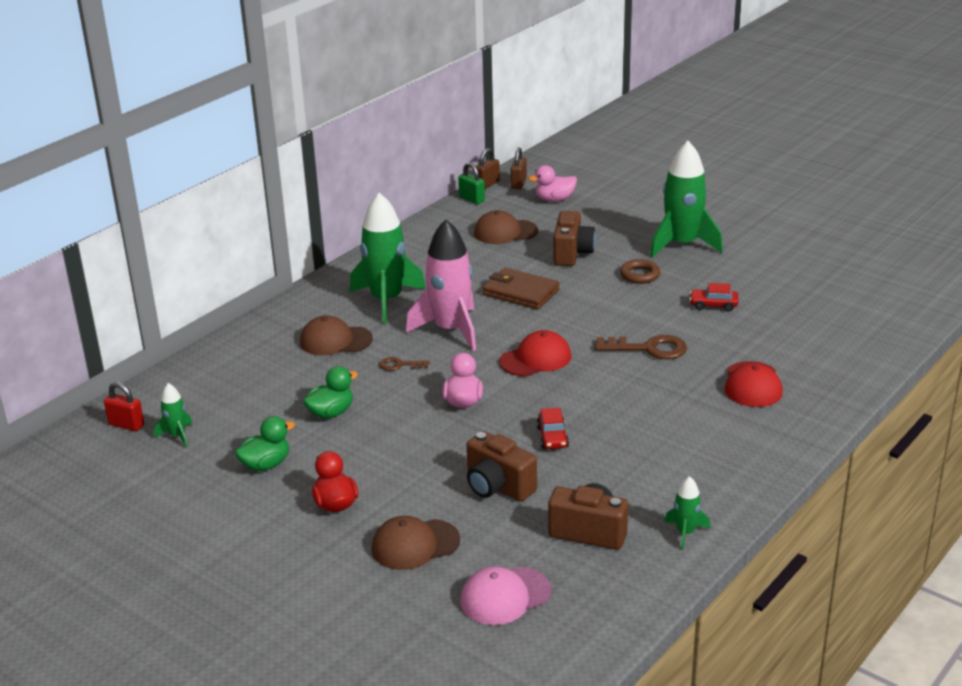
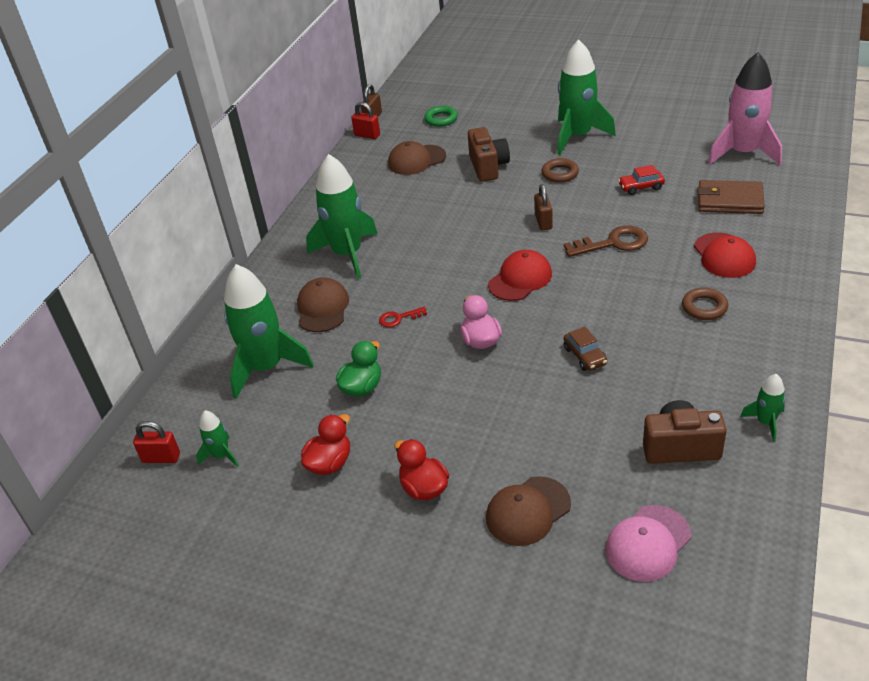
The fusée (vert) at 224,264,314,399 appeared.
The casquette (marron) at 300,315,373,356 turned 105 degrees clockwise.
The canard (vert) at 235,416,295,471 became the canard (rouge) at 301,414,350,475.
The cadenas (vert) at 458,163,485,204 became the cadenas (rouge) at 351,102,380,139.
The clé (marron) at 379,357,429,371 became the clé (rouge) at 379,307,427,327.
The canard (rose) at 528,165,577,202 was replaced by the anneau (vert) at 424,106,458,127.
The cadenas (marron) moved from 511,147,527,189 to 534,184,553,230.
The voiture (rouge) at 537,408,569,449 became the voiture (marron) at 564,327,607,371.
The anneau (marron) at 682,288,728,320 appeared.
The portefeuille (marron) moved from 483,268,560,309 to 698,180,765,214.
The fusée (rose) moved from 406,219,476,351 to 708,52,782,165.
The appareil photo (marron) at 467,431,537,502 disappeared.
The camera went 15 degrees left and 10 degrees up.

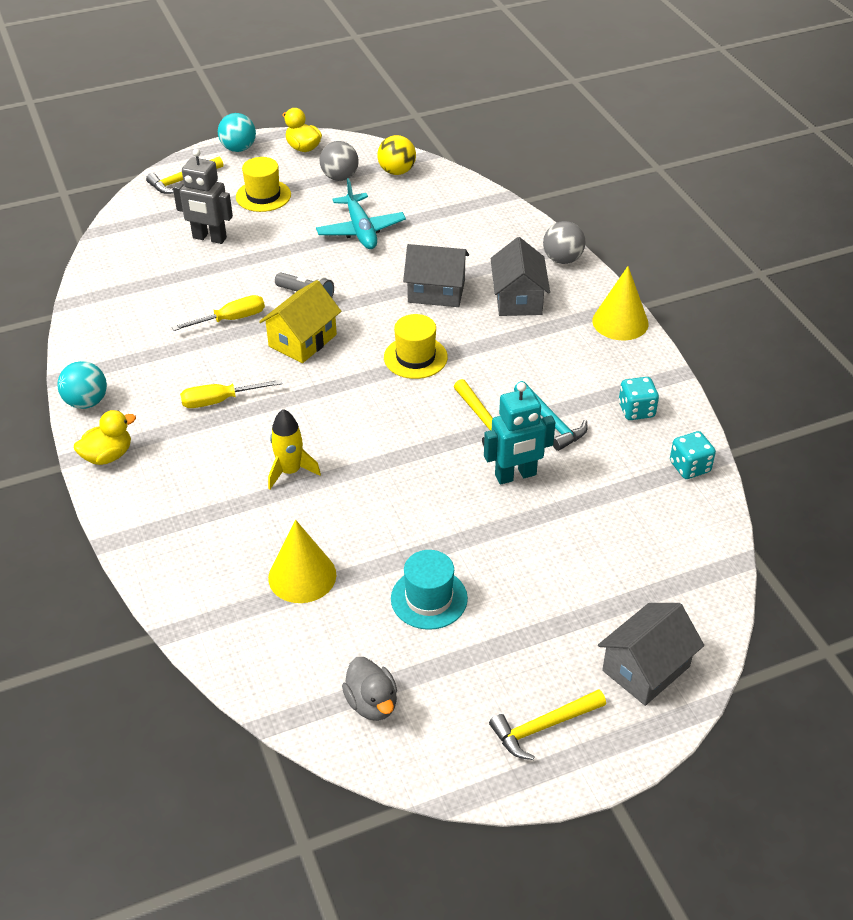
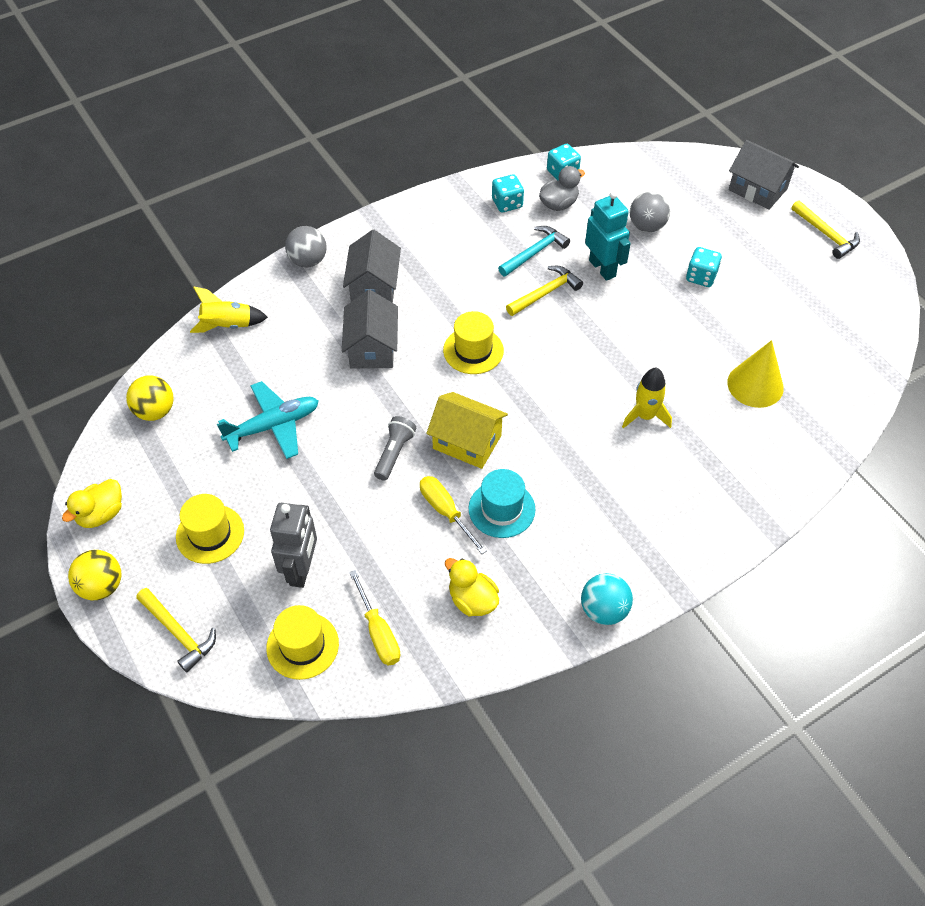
The balle (turquoise) at 218,113,256,152 became the balle (jaune) at 68,550,122,600.
The fusée (jaune) at 190,286,268,333 appeared.
The chapeau (jaune) at 266,605,339,680 appeared.
The maison (gris) at 491,237,550,316 turned 75 degrees counterclockwise.
The tournevis (jaune) moved from 180,379,282,408 to 349,570,400,666.
The canard (jaune) moved from 74,410,136,465 to 445,558,499,617.
The chapeau (turquoise) moved from 391,550,468,630 to 469,469,535,538.
The canard (gris) moved from 342,657,397,721 to 539,166,585,211.
The balle (gris) moved from 320,141,359,181 to 630,192,670,232.
The dé (turquoise) at 686,247,722,287 appeared.
The cône (jaune) at 592,266,649,341 disappeared.
The camera went 100 degrees left and 10 degrees up.

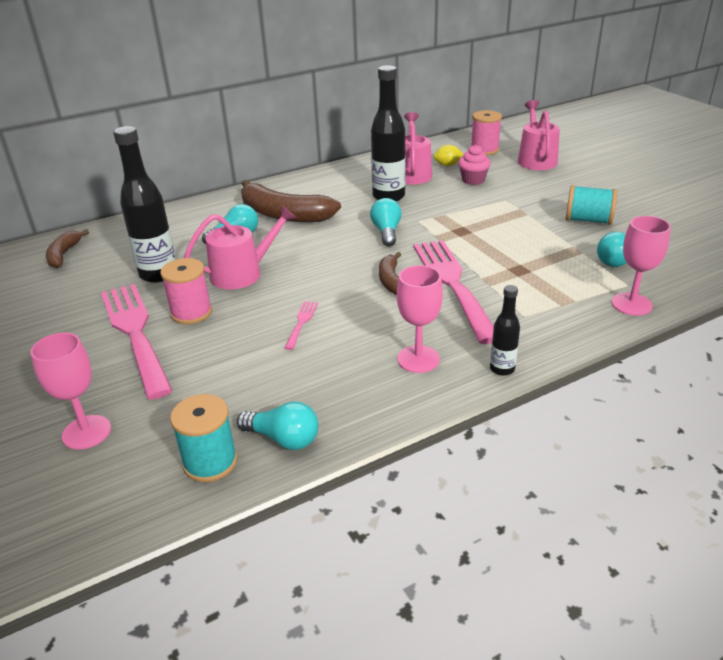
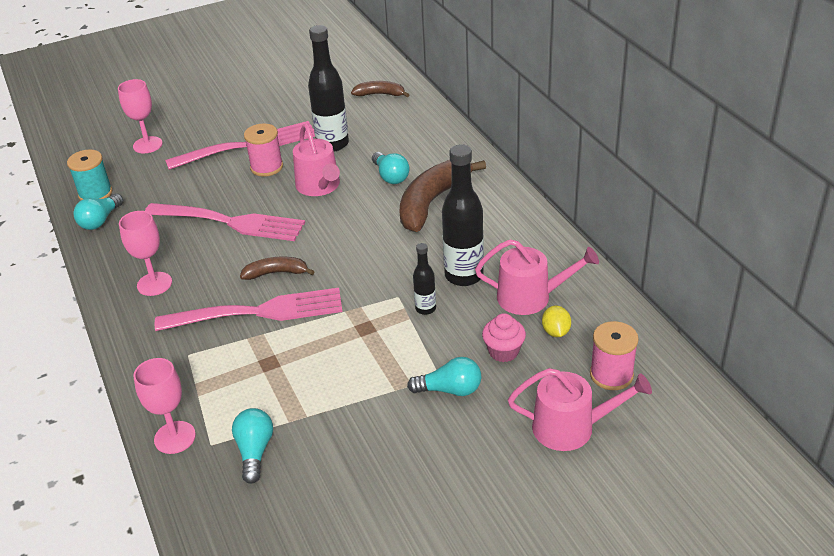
The fourchette (rose) at 285,301,318,350 changed to 2.45 times the size.
The ampoule (turquoise) moved from 370,198,402,246 to 407,357,481,396.
The bouteille (noir) moved from 490,285,520,376 to 413,243,436,315.
The bobine (turquoise) at 566,185,617,225 disappeared.
The camera went 95 degrees right and 5 degrees up.

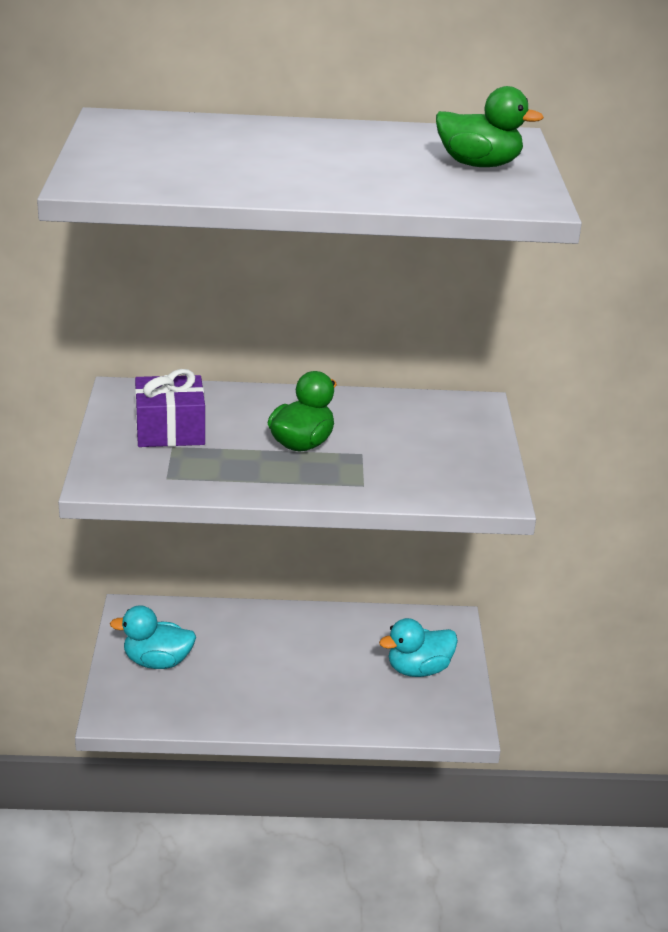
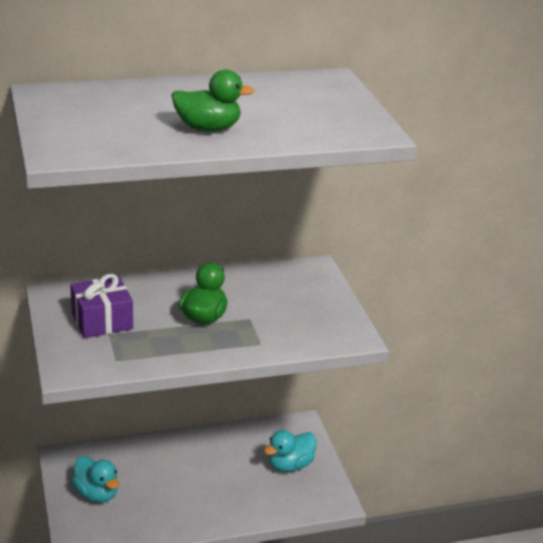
The canard (turquoise) at 110,605,196,669 turned 120 degrees counterclockwise.
The canard (vert) moved from 436,86,544,167 to 171,69,255,131.
The camera went 15 degrees left and 0 degrees up.

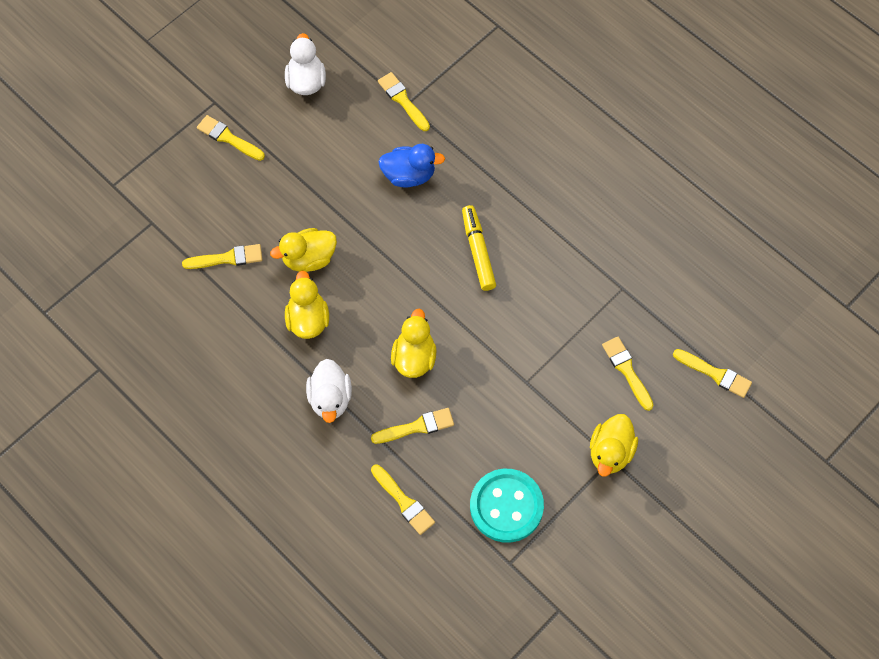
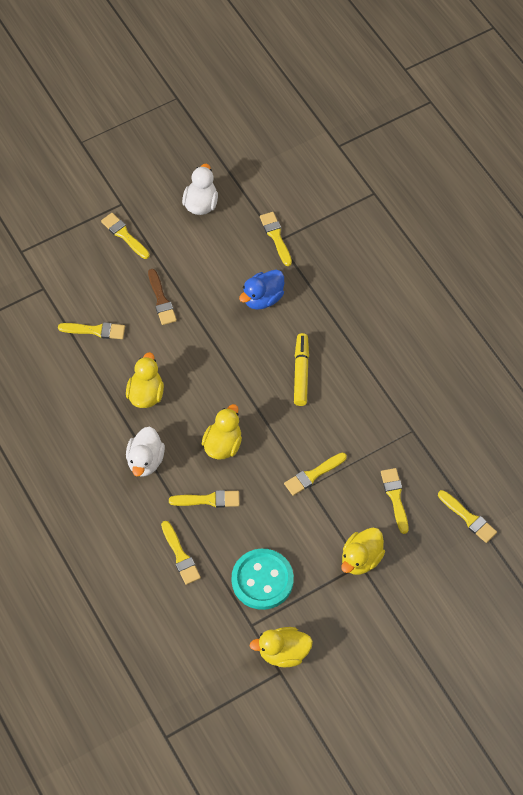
The pinceau (marron) at 148,269,177,325 appeared.
The canard (bleu) at 378,144,445,187 turned 120 degrees clockwise.
The canard (jaune) moved from 270,228,337,272 to 249,627,313,667.
The pinceau (jaune) at 284,453,347,496 appeared.
The camera went 15 degrees right and 5 degrees down.

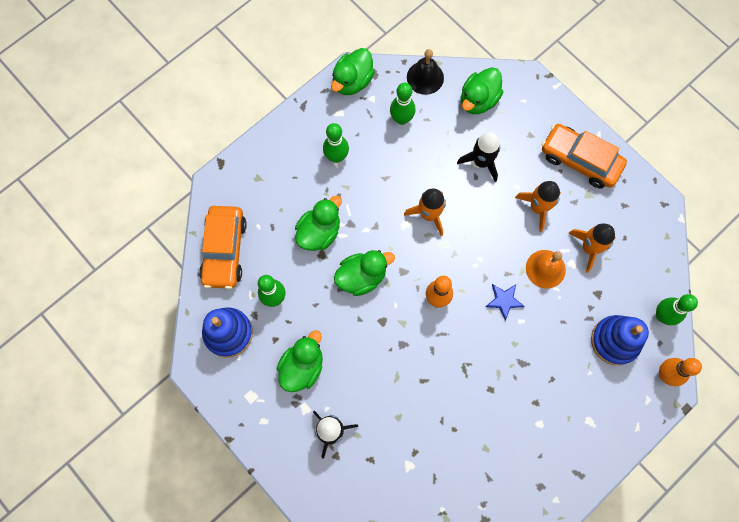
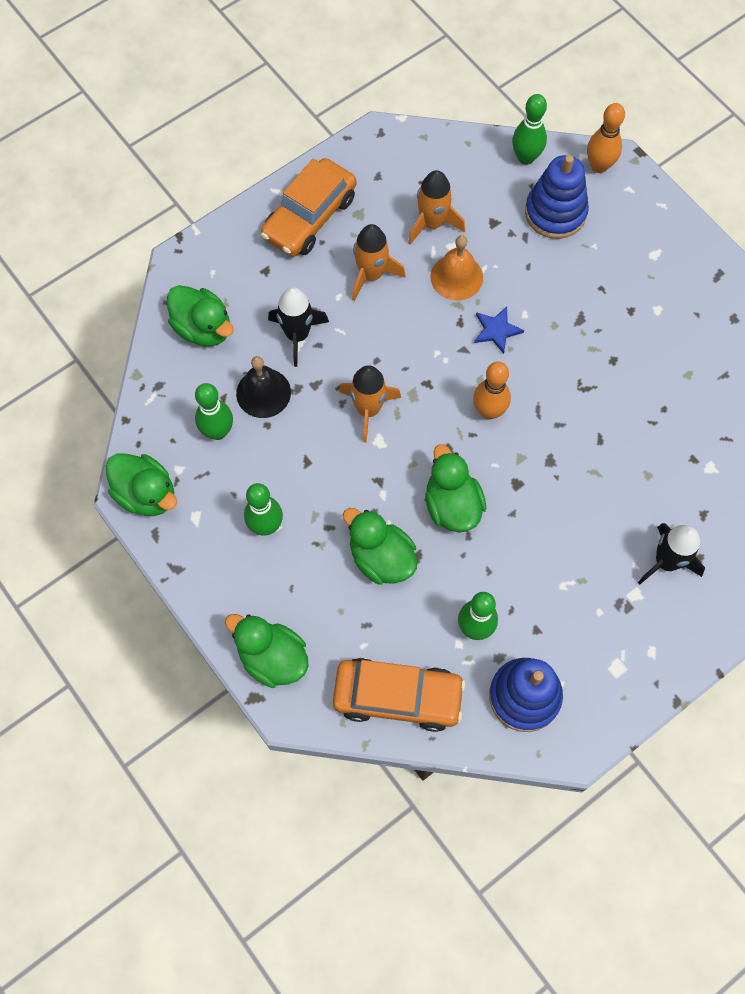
The canard (vert) moved from 277,330,323,392 to 225,614,309,688.
The cloche (noir) moved from 407,49,444,95 to 236,356,291,418.
The camera went 85 degrees left and 5 degrees down.

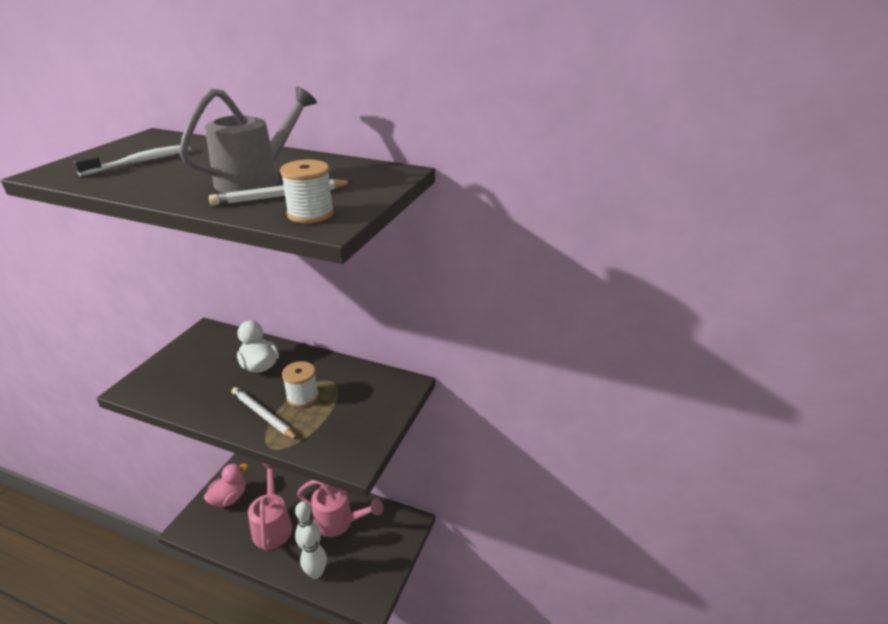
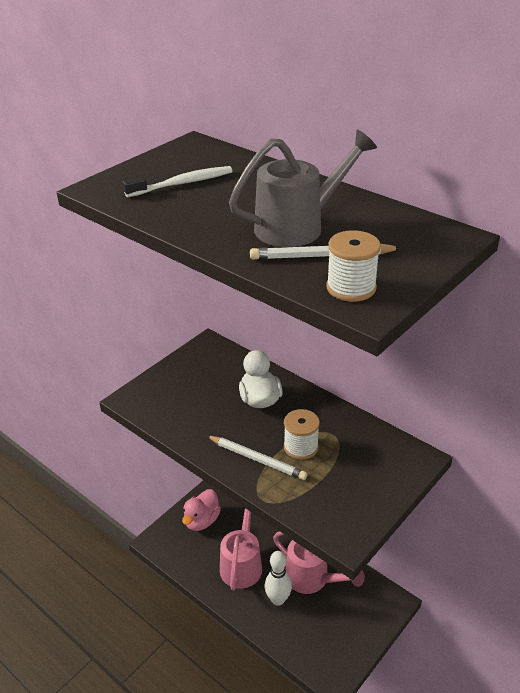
The canard (rose) at 204,463,248,507 turned 150 degrees clockwise.
The crayon (blanc) at 232,387,298,440 turned 150 degrees clockwise.
The quille (blanc) at 300,526,327,579 disappeared.
The camera went 20 degrees right and 5 degrees up.

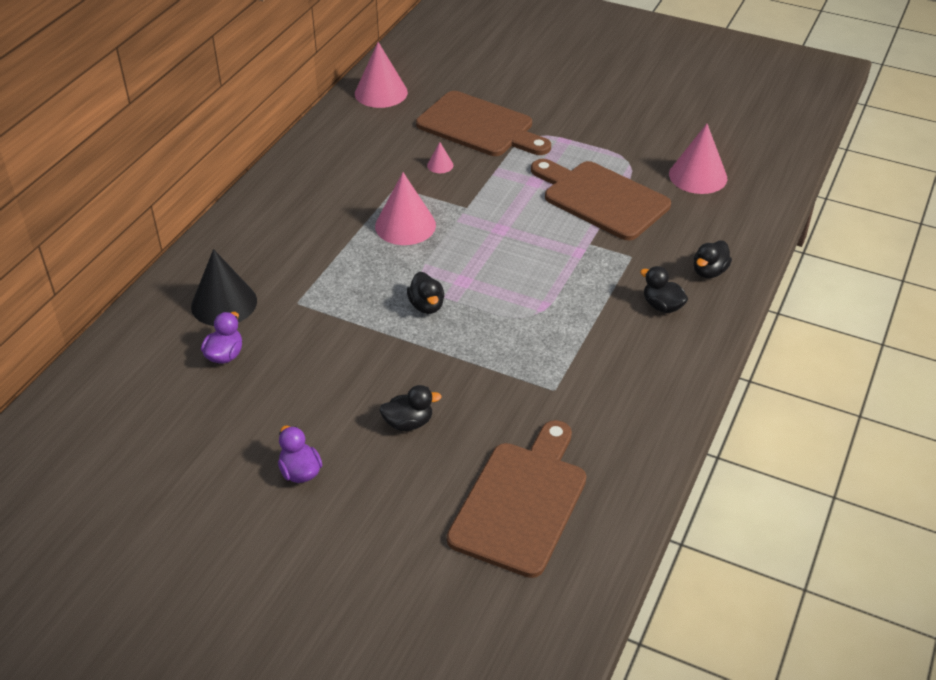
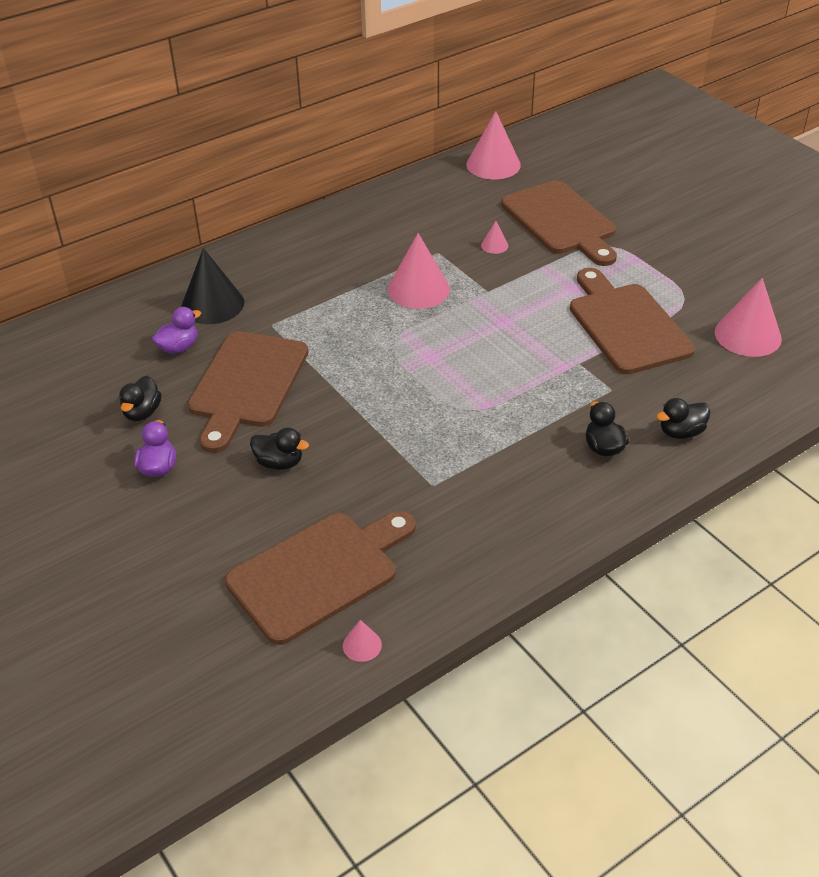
The canard (noir) moved from 407,272,444,314 to 119,376,161,421.
The planche à découper (marron) at 188,331,308,453 appeared.
The cône (rose) at 343,620,382,662 appeared.
The camera went 30 degrees right and 0 degrees up.

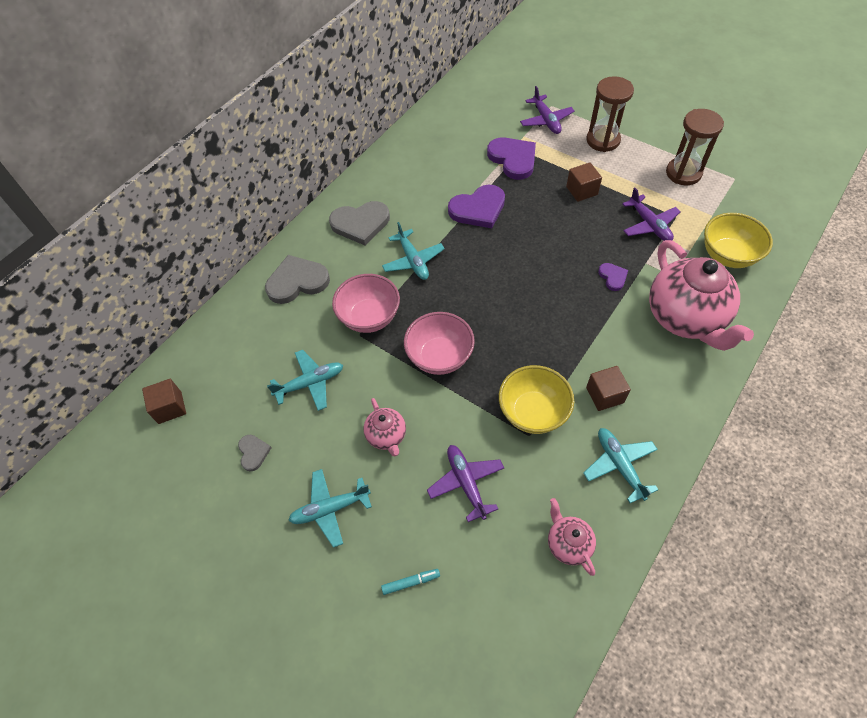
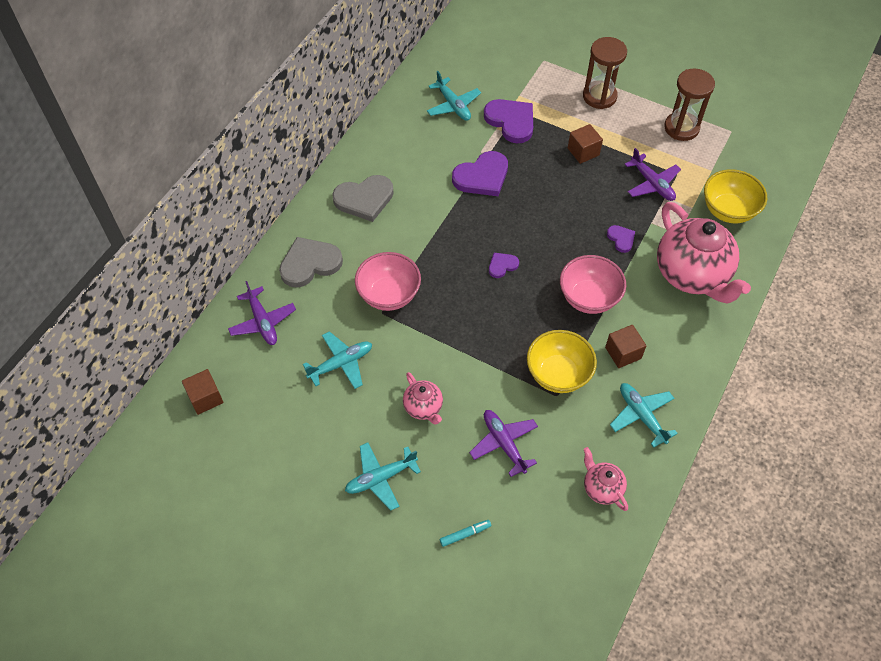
The avion (violet) moved from 520,86,575,134 to 228,281,296,345.
The avion (turquoise) moved from 382,222,445,280 to 427,71,481,121.
The cœur (violet) at 489,253,519,278 appeared.
The bol (rose) moved from 404,312,475,375 to 560,255,626,314.
The cœur (gris) at 238,435,272,471 disappeared.
The camera went 10 degrees left and 0 degrees up.

